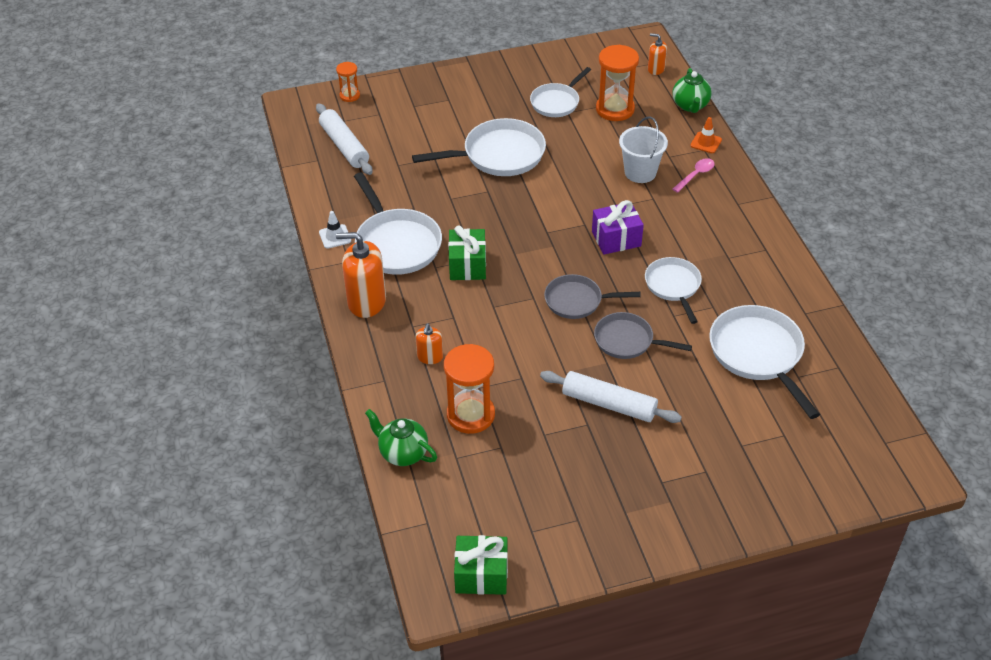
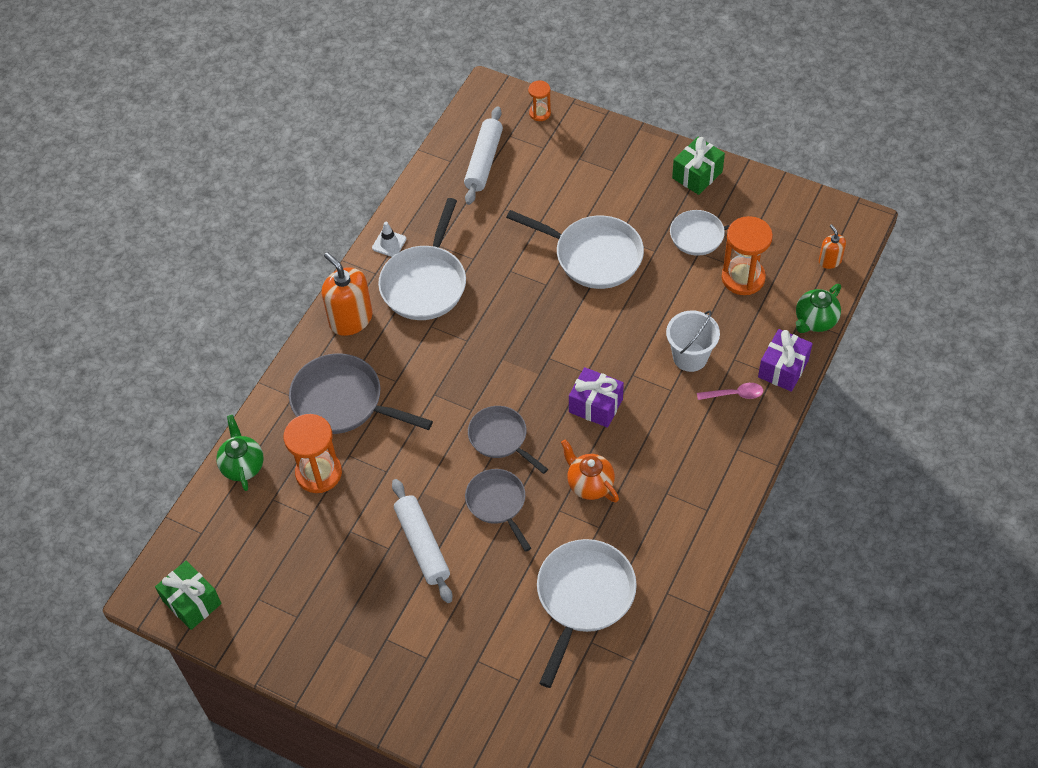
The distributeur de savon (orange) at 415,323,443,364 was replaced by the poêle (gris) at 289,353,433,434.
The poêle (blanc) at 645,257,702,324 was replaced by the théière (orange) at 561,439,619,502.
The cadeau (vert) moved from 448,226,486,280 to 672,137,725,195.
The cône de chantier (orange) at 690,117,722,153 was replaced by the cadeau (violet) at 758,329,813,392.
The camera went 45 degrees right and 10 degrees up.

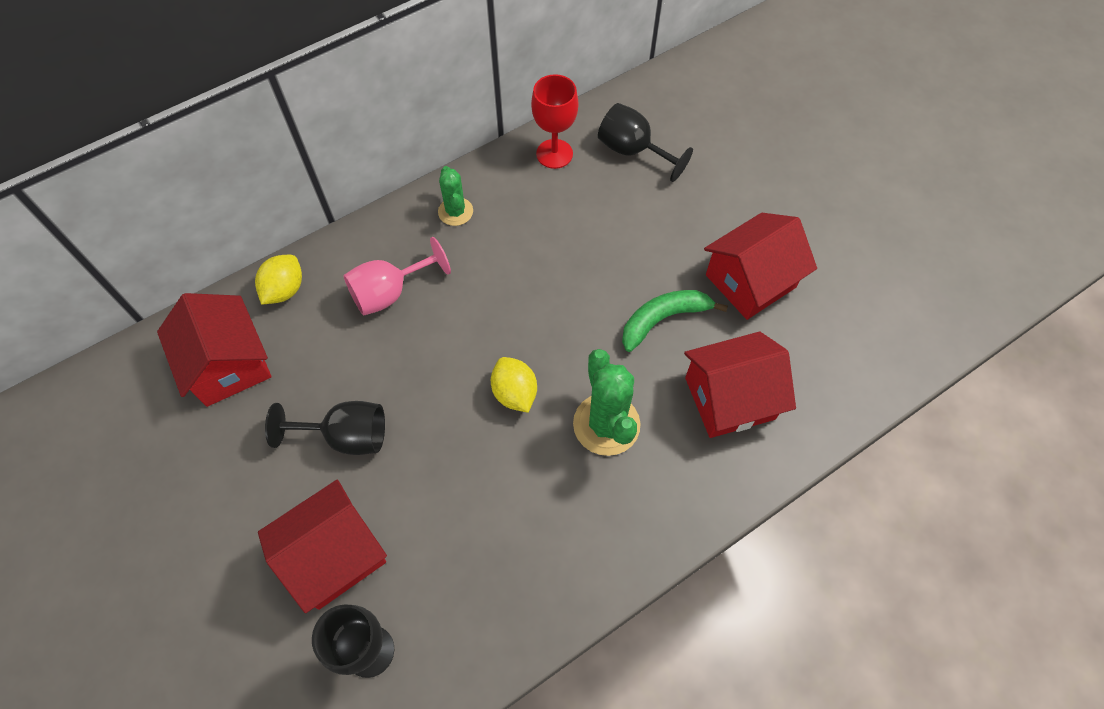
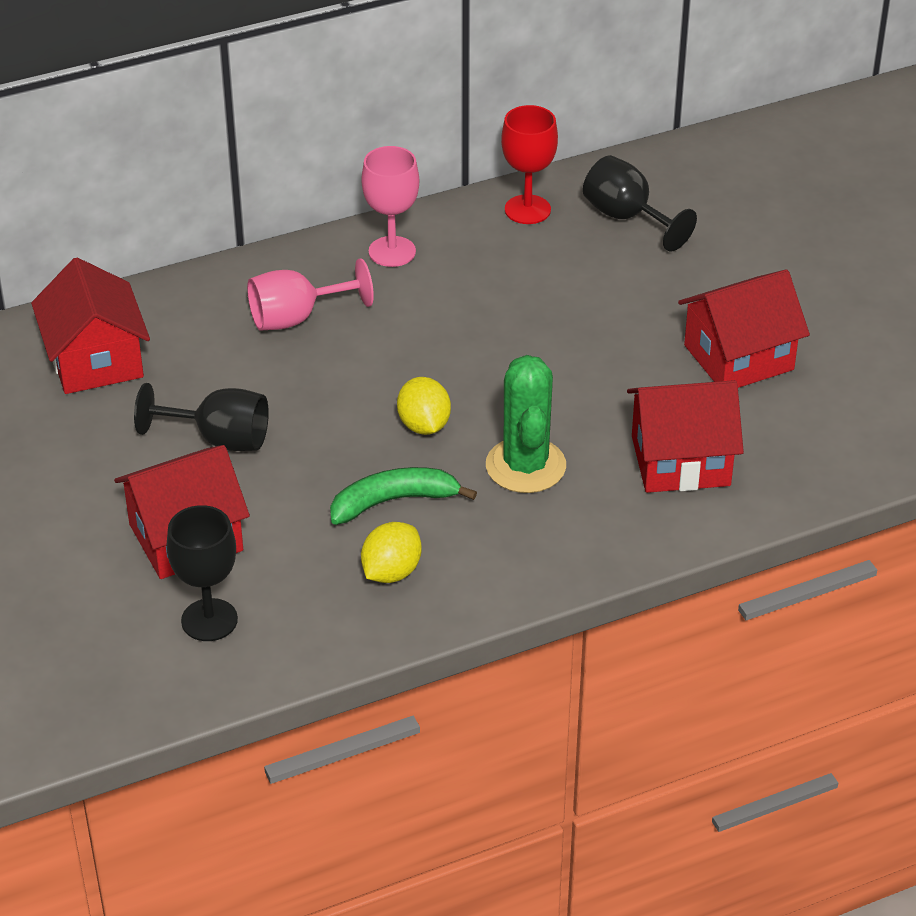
The banane (vert) moved from 622,290,728,352 to 330,467,477,525.
The cactus (vert) at 438,166,473,226 was replaced by the verre à pied (rose) at 361,146,419,267.
The citron (jaune) moved from 255,255,302,305 to 361,522,422,583.
The camera went 10 degrees right and 20 degrees down.

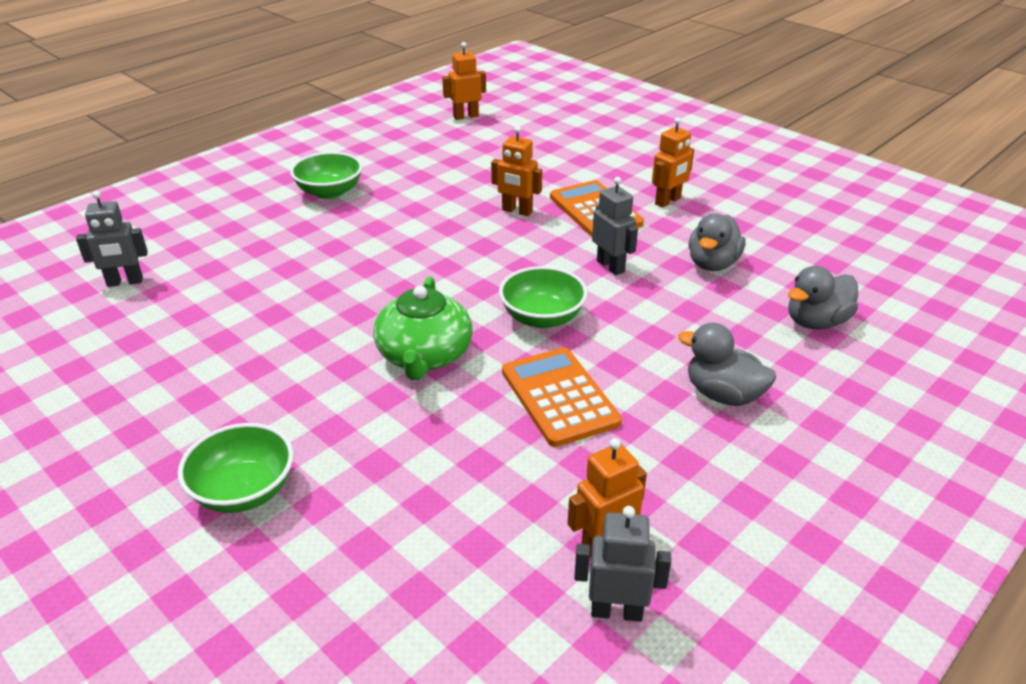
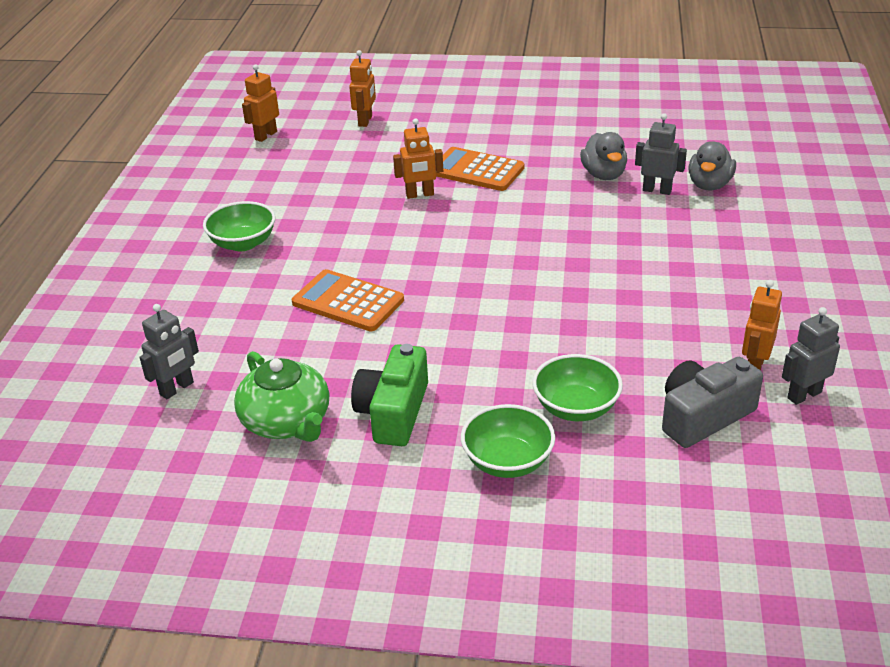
The théière (vert) moved from 373,276,472,380 to 234,351,329,442.
The calculatrice (orange) moved from 502,347,622,447 to 292,269,404,331.
The robot (orange) moved from 652,117,694,208 to 349,50,376,127.
The appareil photo (vert) at 351,344,428,446 appeared.
The bol (vert) moved from 499,266,587,328 to 532,354,623,421.
The robot (gris) moved from 592,177,638,275 to 635,113,687,195.
The appareil photo (gris) at 662,357,763,448 appeared.
The canard (gris) at 678,323,776,406 disappeared.
The camera went 35 degrees left and 0 degrees up.

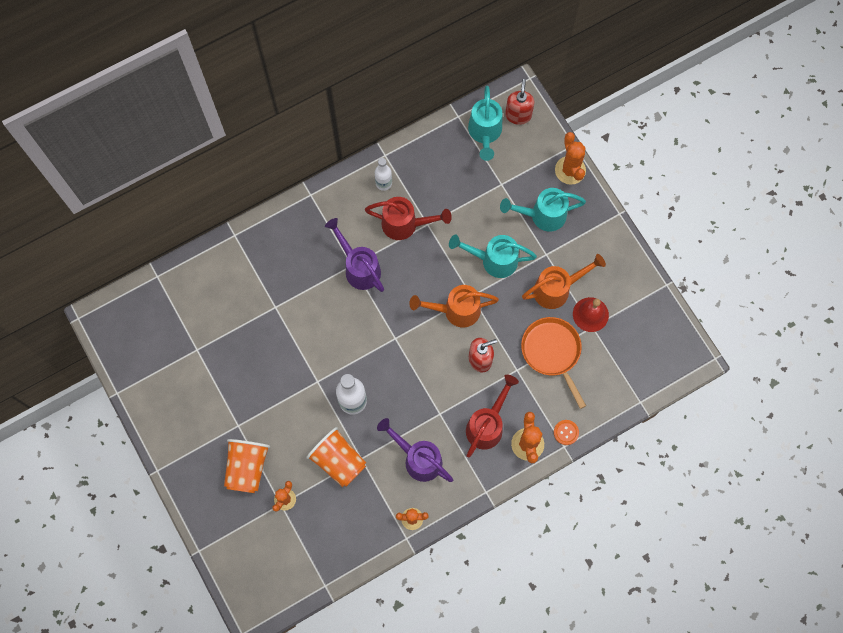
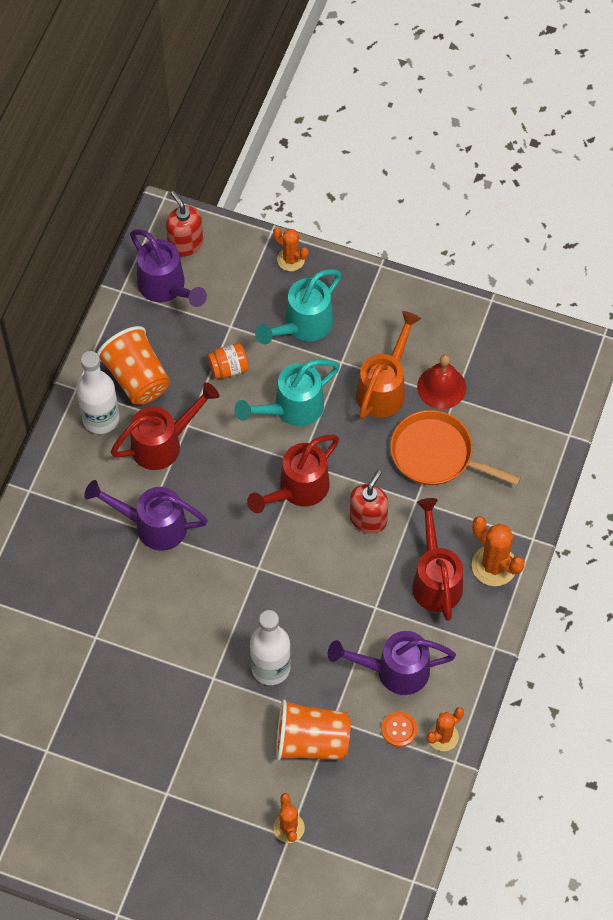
The bouteille (blanc) at 375,158,392,191 changed to 1.60 times the size.
The gobelet (orange) moved from 224,439,270,493 to 97,326,170,405.
The arrosoir (turquoise) at 468,86,502,161 became the arrosoir (violet) at 130,229,207,307.
The bocal (orange) at 207,343,249,379 appeared.
The arrosoir (orange) at 409,285,499,327 became the arrosoir (rouge) at 247,435,339,513.
The cactus (orange) at 555,132,586,185 changed to 0.66 times the size.
The bouton (orange) moved from 554,420,579,445 to 381,712,417,747.
The camera went 40 degrees left and 10 degrees down.

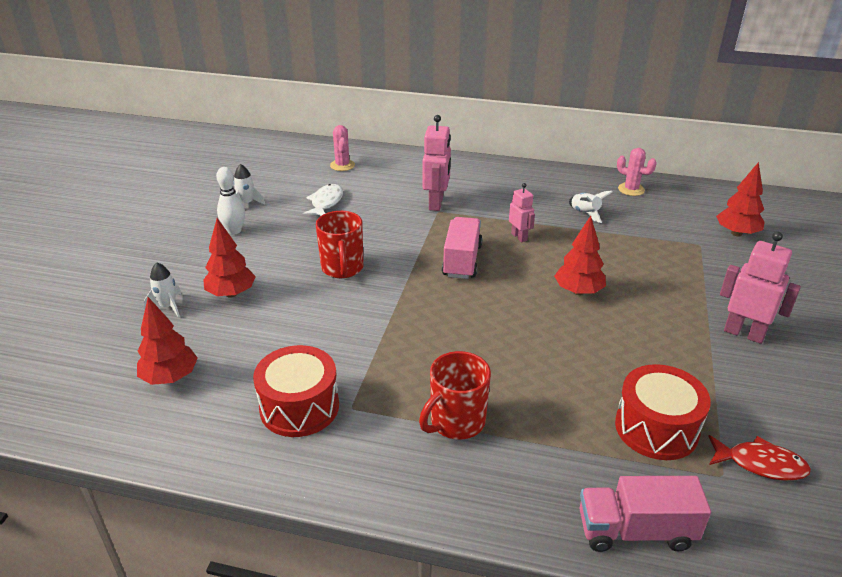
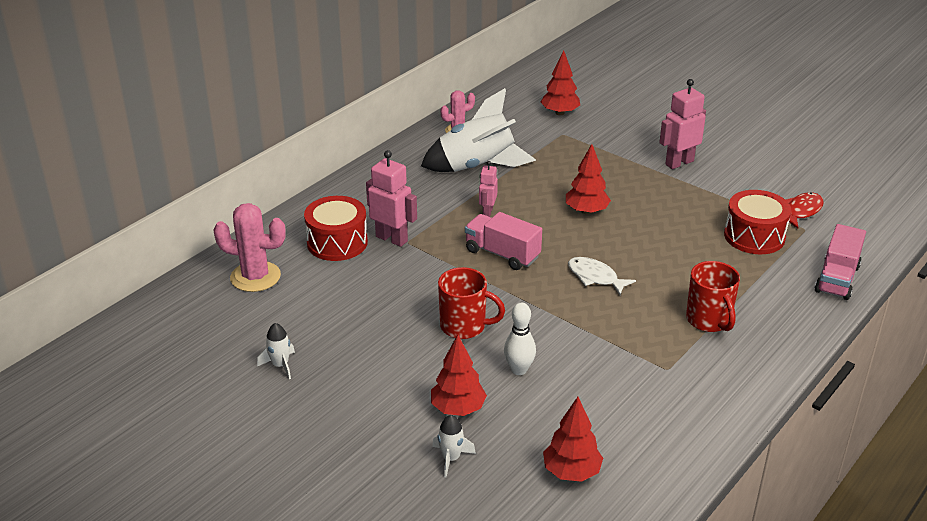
The cactus (rose) at 330,125,355,171 changed to 1.62 times the size.
The tambour (rouge) moved from 253,345,339,437 to 304,196,368,261.
The fusée (blanc) at 569,191,612,223 changed to 2.40 times the size.
The robot (rose) at 509,183,535,242 turned 75 degrees counterclockwise.
The quille (blanc) moved from 216,167,245,235 to 504,303,536,375.
The poisson (blanc) moved from 303,184,343,216 to 568,257,636,295.
The camera went 65 degrees left and 0 degrees up.

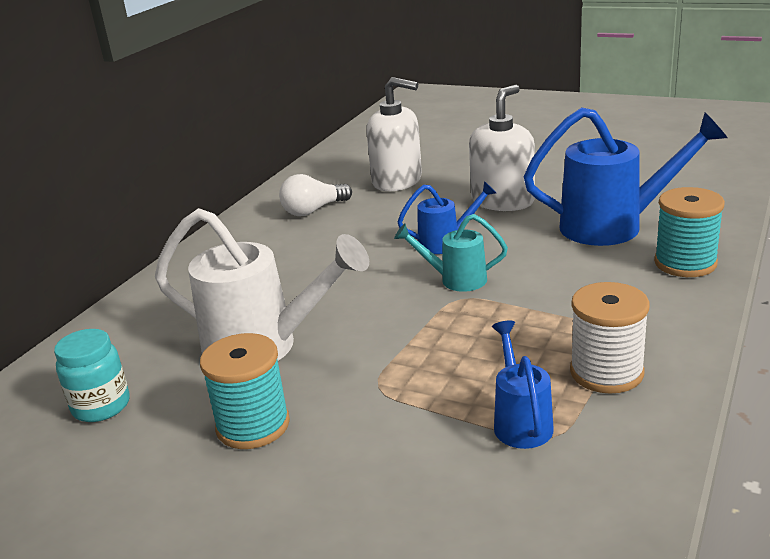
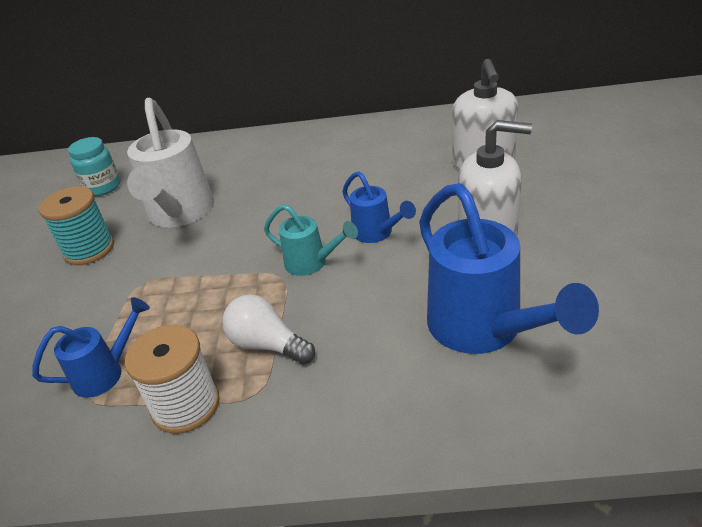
The ampoule (blanc) moved from 279,174,352,216 to 222,294,315,364.
The arrosoir (turquoise) at 394,214,508,292 turned 135 degrees clockwise.
The bobine (turquoise) at 654,187,725,277 disappeared.
The camera went 65 degrees right and 10 degrees up.

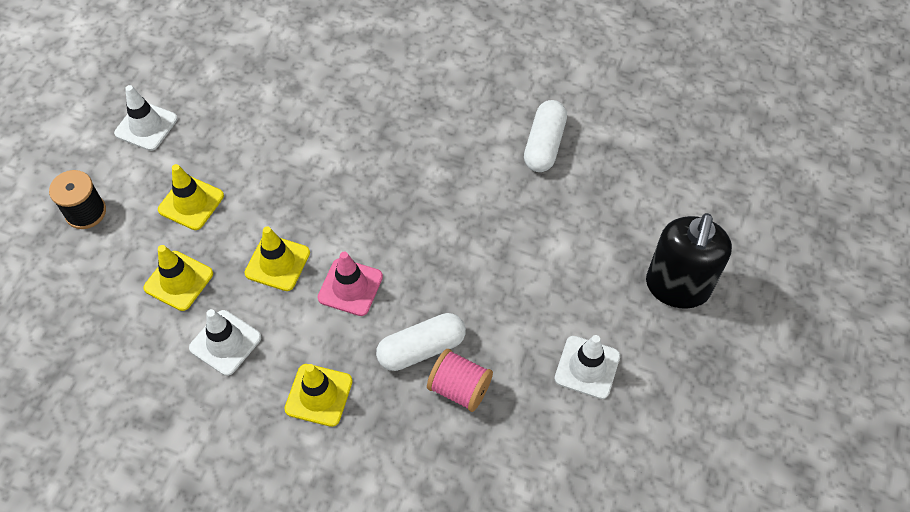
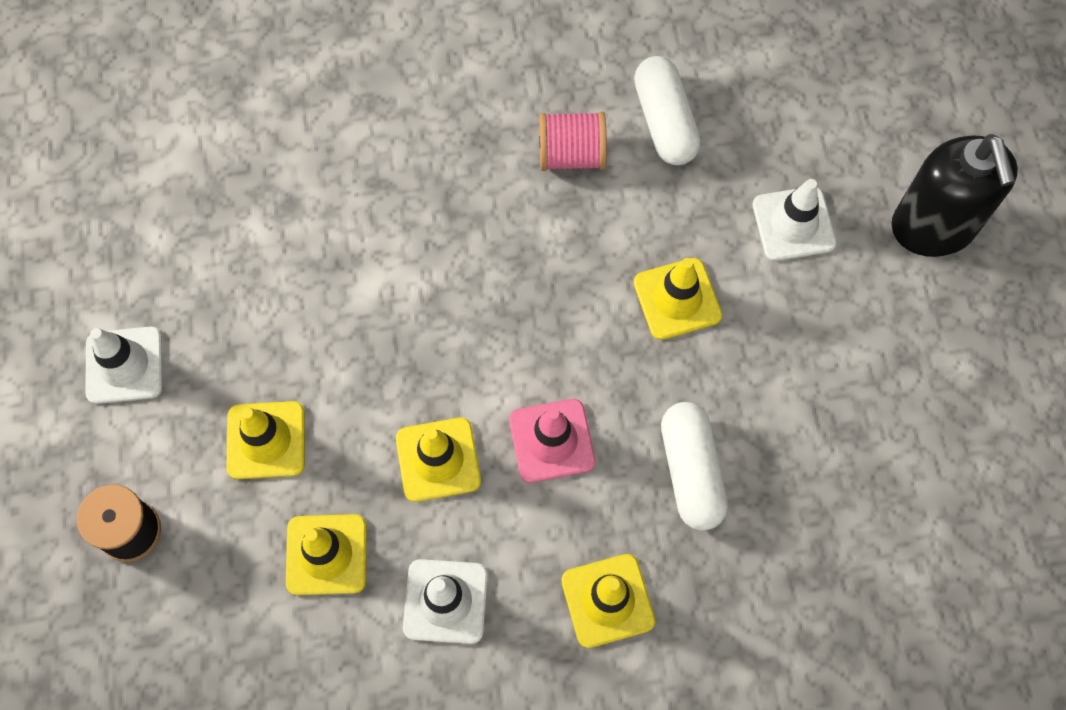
The bobine (rose) moved from 427,349,493,412 to 539,112,607,171.
The cône de chantier (jaune) at 634,258,722,340 appeared.
The gélule (blanc) at 376,313,466,371 turned 45 degrees counterclockwise.
The cône de chantier (blanc) moved from 554,335,620,399 to 753,179,836,261.
The camera went 30 degrees left and 10 degrees up.

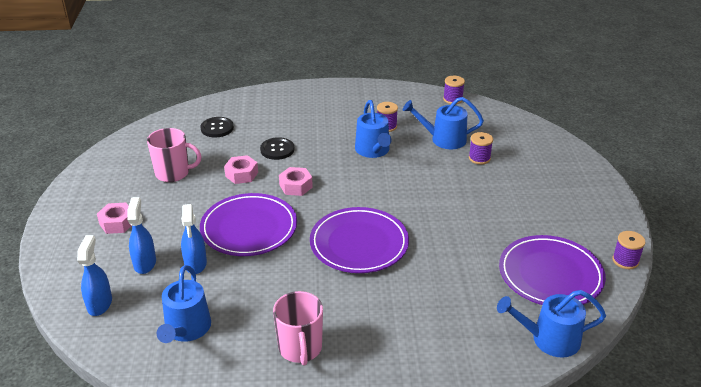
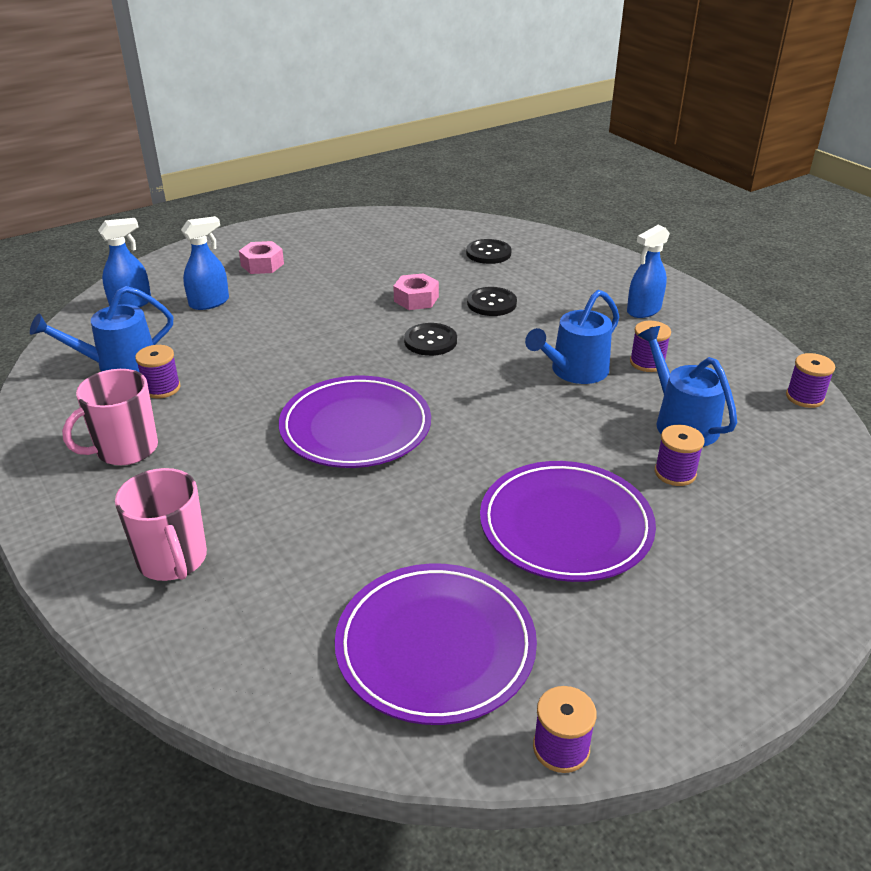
The tasse (rose) moved from 147,128,201,182 to 115,468,207,581.
The bobine (violet) at 135,345,181,398 appeared.
The écrou (rose) at 279,167,313,196 was replaced by the bouton (noir) at 404,323,457,356.
The assiette (violet) moved from 200,193,297,256 to 480,461,656,582.
The vaporisateur (bleu) moved from 181,204,207,274 to 627,225,670,318.
The arrosoir (bleu) at 497,290,606,358 disappeared.
The camera went 60 degrees right and 0 degrees up.

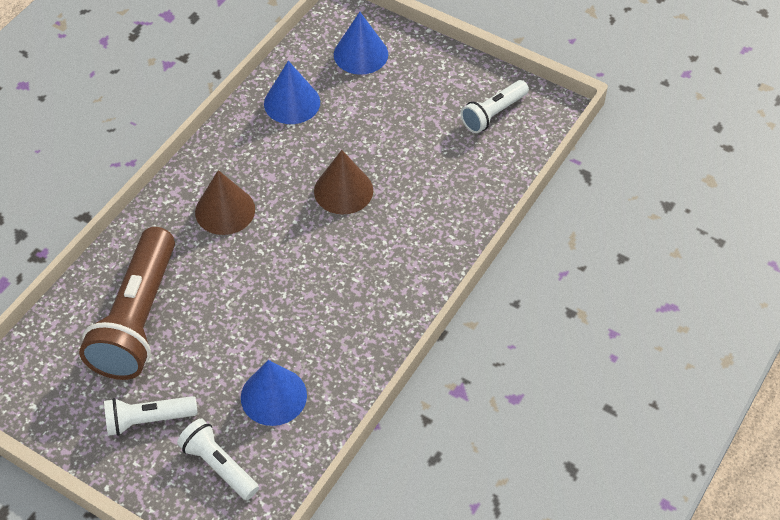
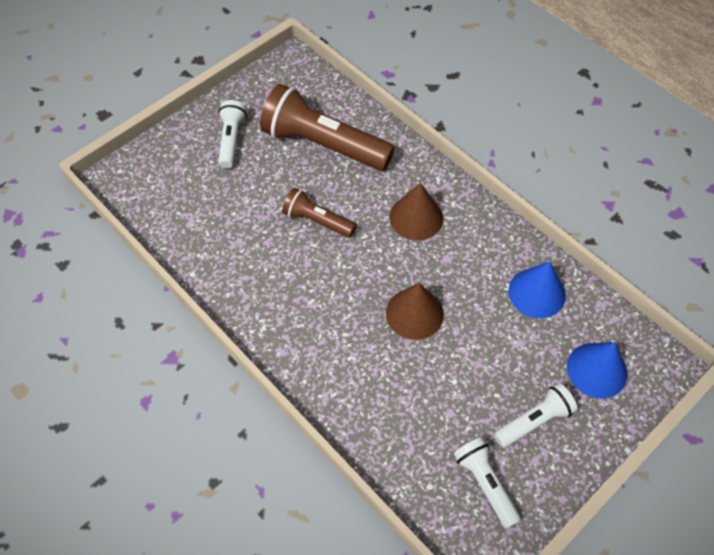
The lampe de poche (marron) at 282,188,356,238 appeared.
The lampe de poche (blanc) moved from 177,419,259,500 to 494,383,578,448.
The cône (bleu) at 241,360,307,426 disappeared.
The camera went 105 degrees right and 5 degrees up.

